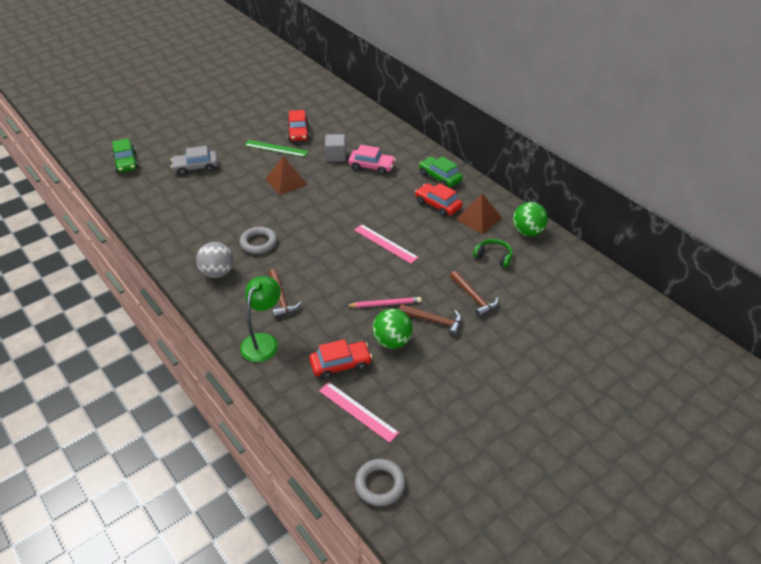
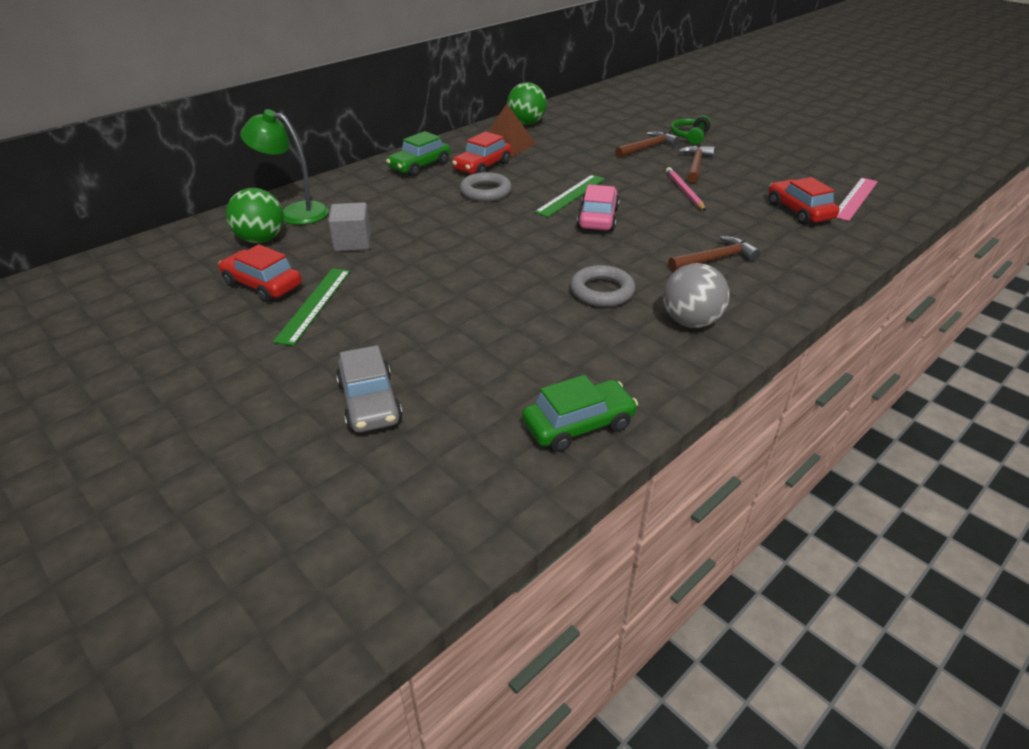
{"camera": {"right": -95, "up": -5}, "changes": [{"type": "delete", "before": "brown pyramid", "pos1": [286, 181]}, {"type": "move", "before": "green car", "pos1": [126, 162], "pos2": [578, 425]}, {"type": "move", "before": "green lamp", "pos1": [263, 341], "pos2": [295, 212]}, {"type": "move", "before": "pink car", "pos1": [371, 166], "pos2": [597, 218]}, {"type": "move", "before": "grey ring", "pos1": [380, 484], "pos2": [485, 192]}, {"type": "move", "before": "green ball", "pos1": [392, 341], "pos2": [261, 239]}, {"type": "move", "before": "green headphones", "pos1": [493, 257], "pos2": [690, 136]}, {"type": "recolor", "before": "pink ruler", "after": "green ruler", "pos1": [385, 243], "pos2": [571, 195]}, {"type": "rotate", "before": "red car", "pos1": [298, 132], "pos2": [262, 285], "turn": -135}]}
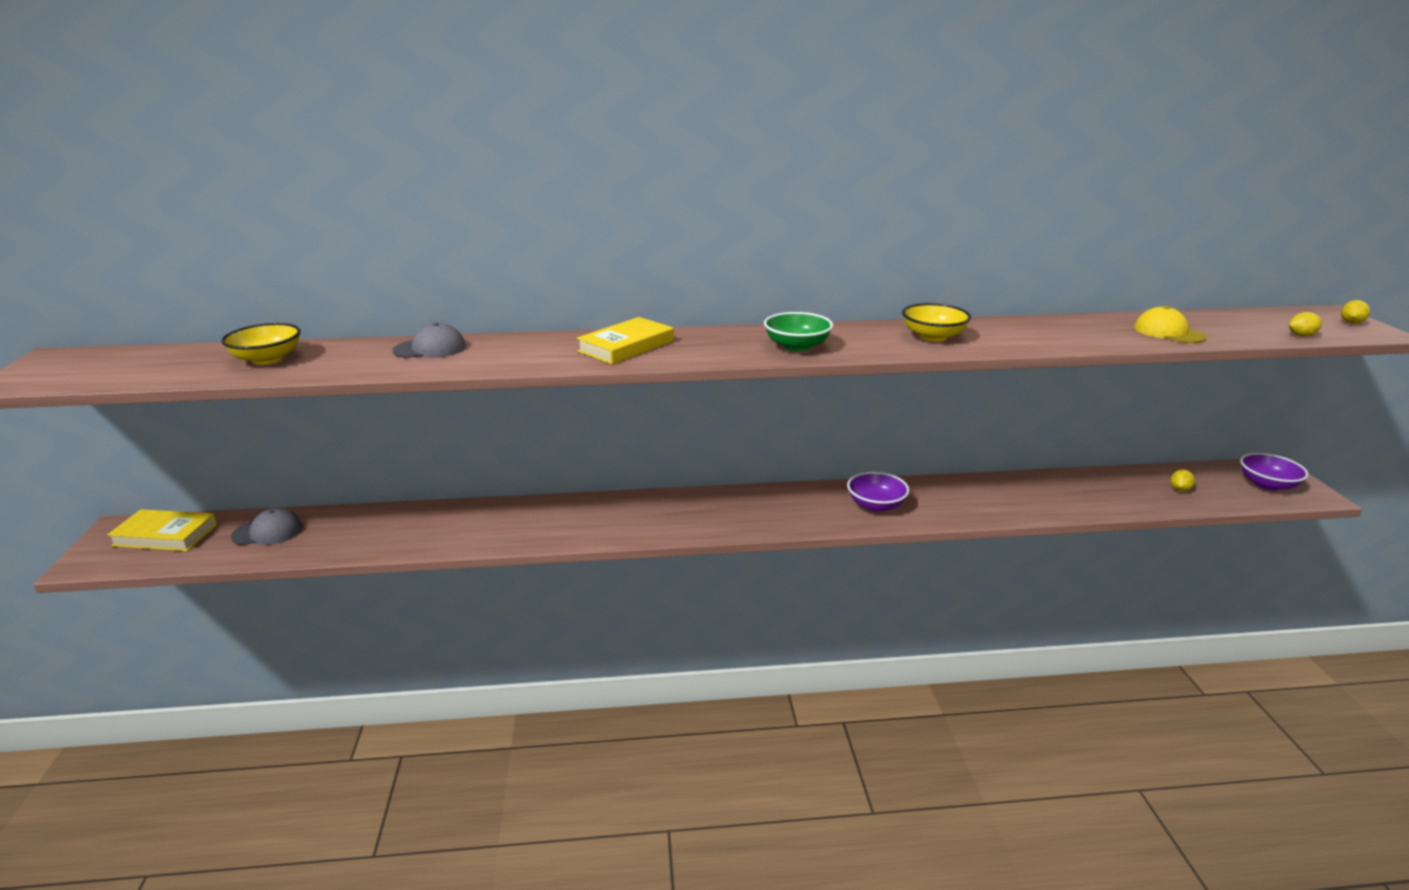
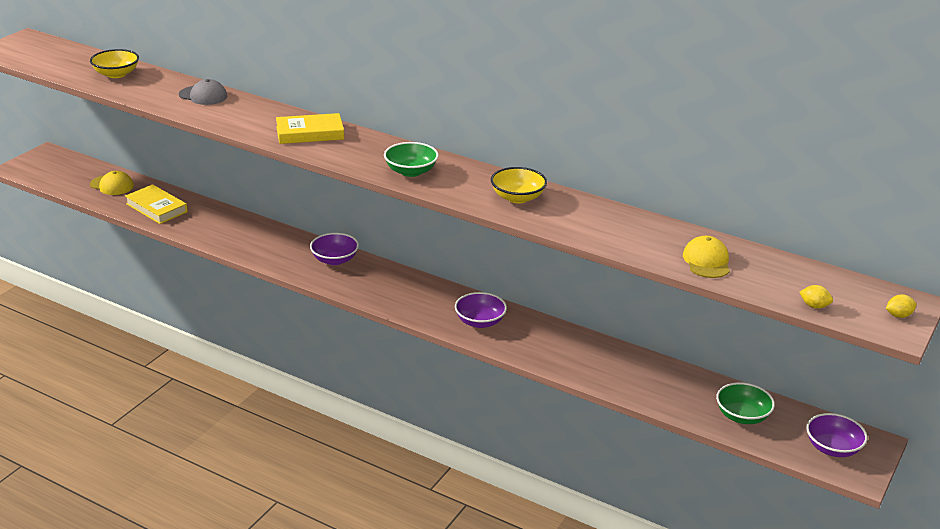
{"camera": {"right": 35, "up": 5}, "changes": [{"type": "insert", "after": "purple bowl", "pos2": [334, 260]}, {"type": "move", "before": "yellow book", "pos1": [165, 535], "pos2": [156, 208]}, {"type": "replace", "before": "yellow lemon", "after": "green bowl", "pos1": [1179, 489], "pos2": [742, 416]}, {"type": "recolor", "before": "grey cap", "after": "yellow cap", "pos1": [268, 532], "pos2": [112, 185]}]}
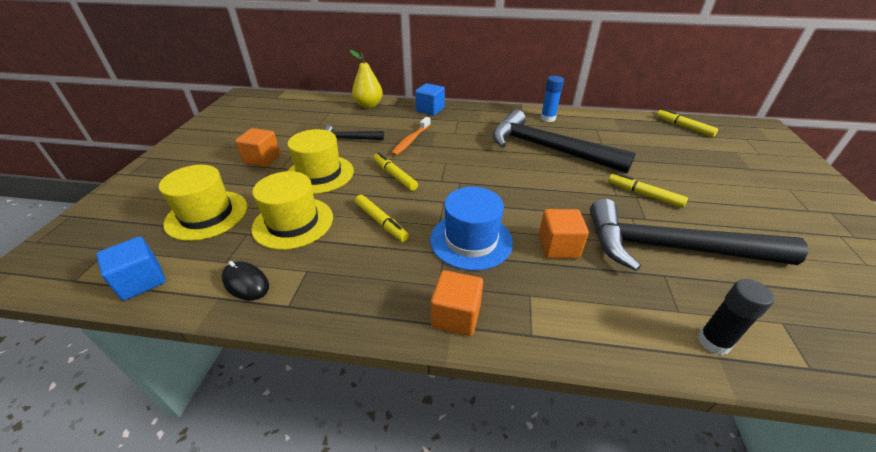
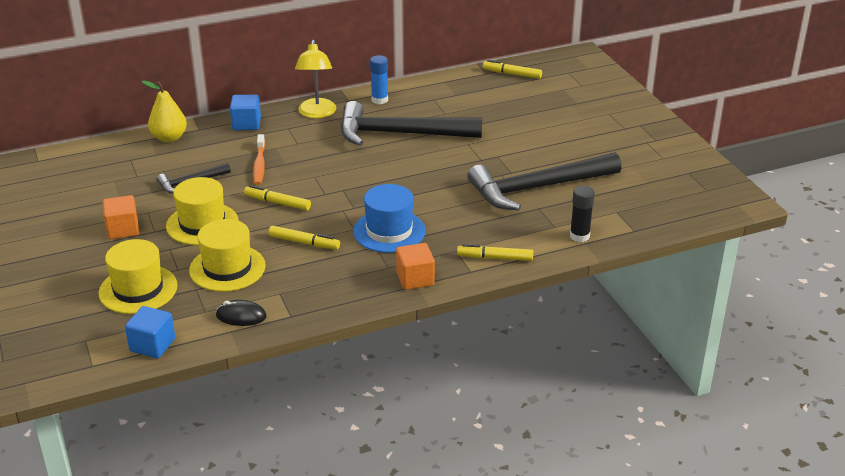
{"camera": {"right": -30, "up": -5}, "changes": [{"type": "delete", "before": "orange cube", "pos1": [558, 246]}, {"type": "insert", "after": "yellow lamp", "pos2": [317, 113]}, {"type": "move", "before": "yellow marker", "pos1": [644, 194], "pos2": [495, 258]}]}
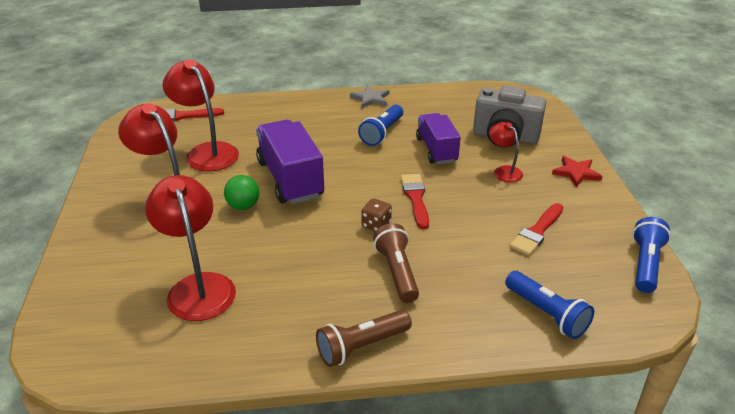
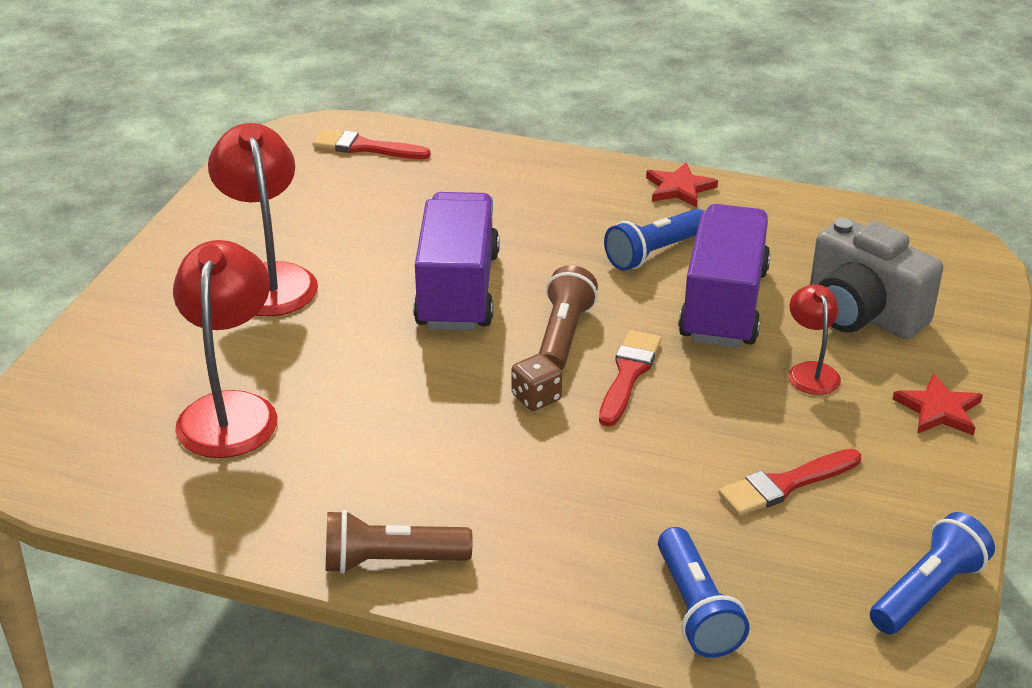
{"camera": {"right": 25, "up": 0}, "changes": [{"type": "delete", "before": "red lamp", "pos1": [207, 152]}, {"type": "delete", "before": "green ball", "pos1": [243, 206]}, {"type": "move", "before": "brown flashlight", "pos1": [397, 272], "pos2": [563, 335]}, {"type": "recolor", "before": "grey star", "after": "red star", "pos1": [370, 99], "pos2": [679, 188]}, {"type": "resize", "before": "purple truck", "pos1": [436, 150], "pos2": [724, 305], "scale": 1.51}]}
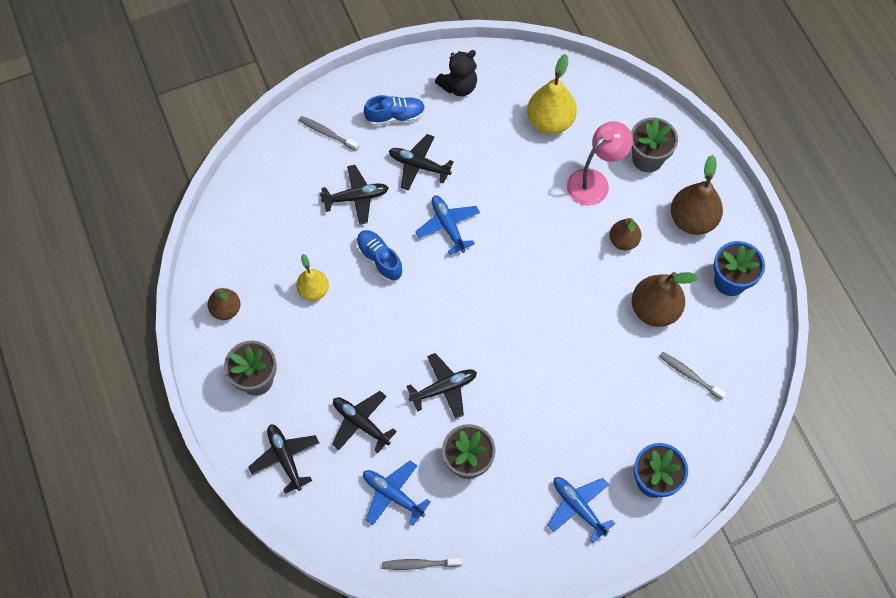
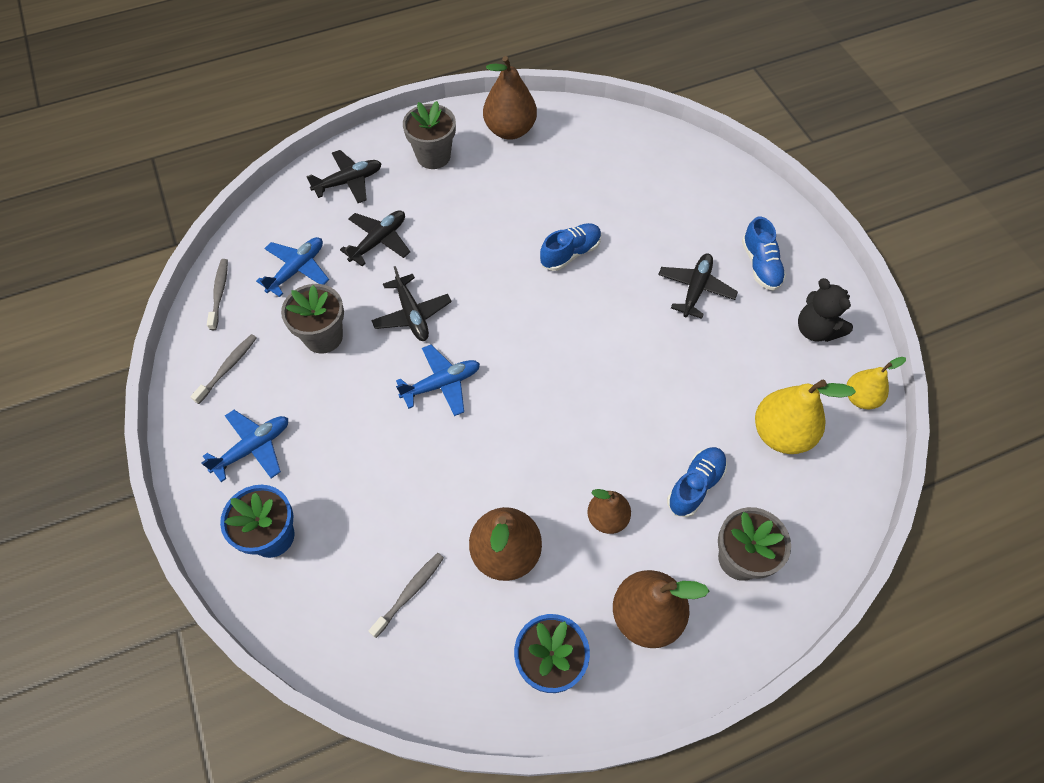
{"camera": {"right": 90, "up": -5}, "changes": [{"type": "delete", "before": "black plane", "pos1": [356, 197]}, {"type": "move", "before": "yellow pear", "pos1": [313, 290], "pos2": [860, 398]}, {"type": "move", "before": "grey toothbrush", "pos1": [327, 133], "pos2": [228, 368]}, {"type": "move", "before": "blue plane", "pos1": [448, 226], "pos2": [441, 384]}, {"type": "replace", "before": "pink lamp", "after": "blue shoe", "pos1": [594, 181], "pos2": [695, 486]}, {"type": "resize", "before": "brown pear", "pos1": [226, 309], "pos2": [510, 130], "scale": 1.62}]}
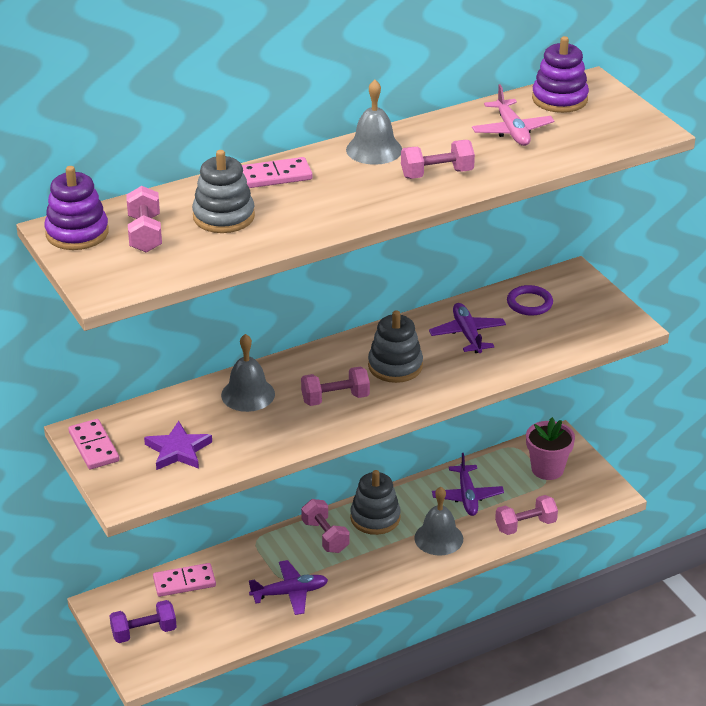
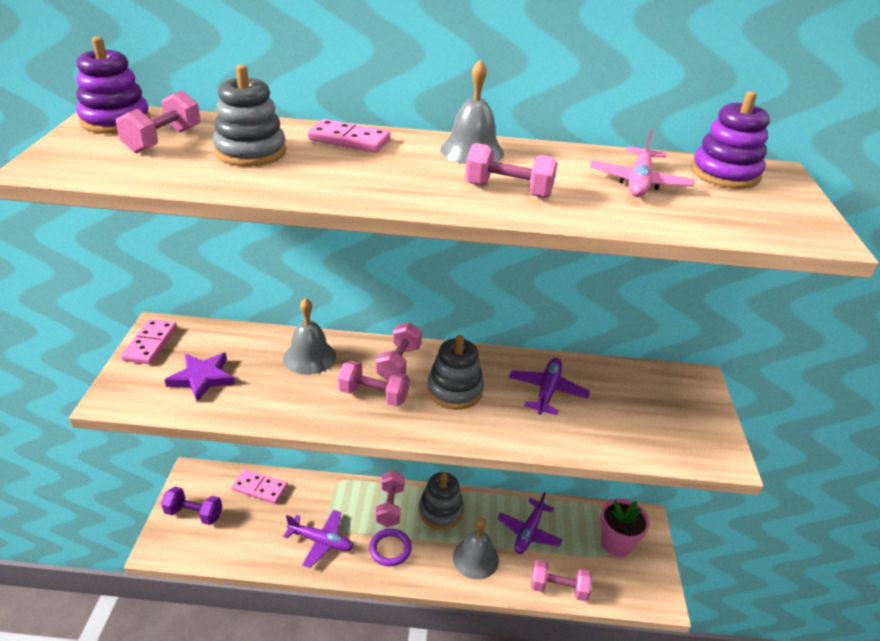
{"camera": {"right": 30, "up": 0}, "changes": [{"type": "insert", "after": "pink dumbbell", "pos2": [399, 363]}, {"type": "move", "before": "purple ring", "pos1": [529, 303], "pos2": [390, 549]}]}
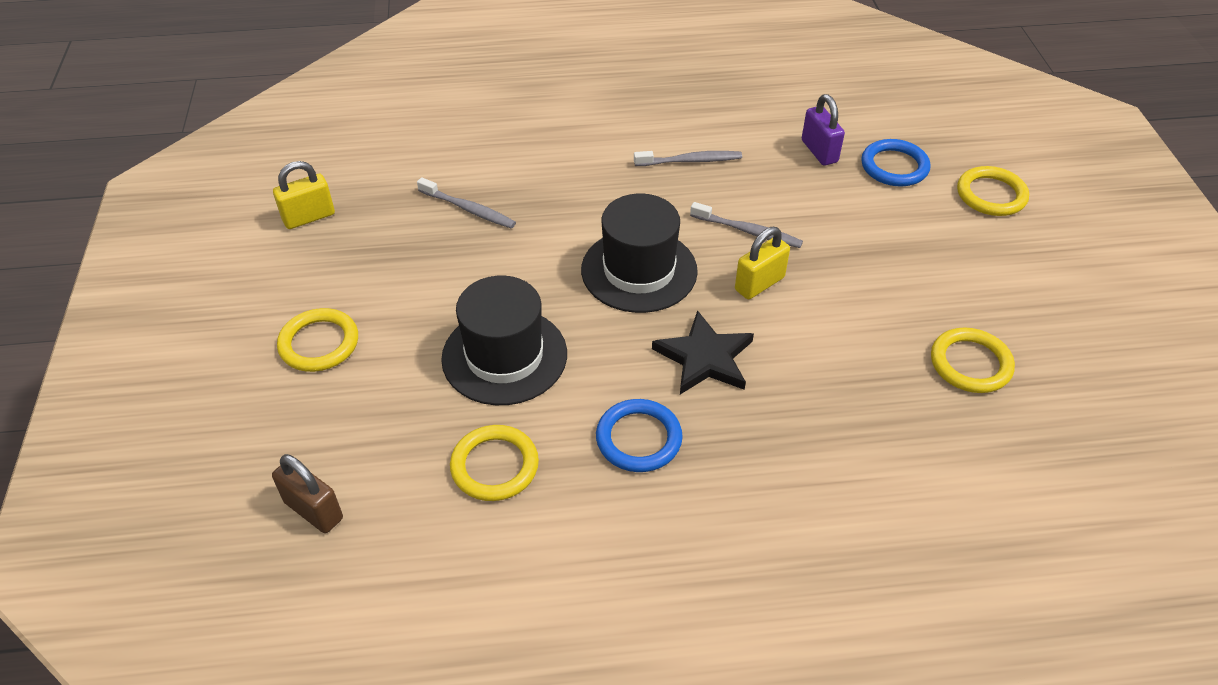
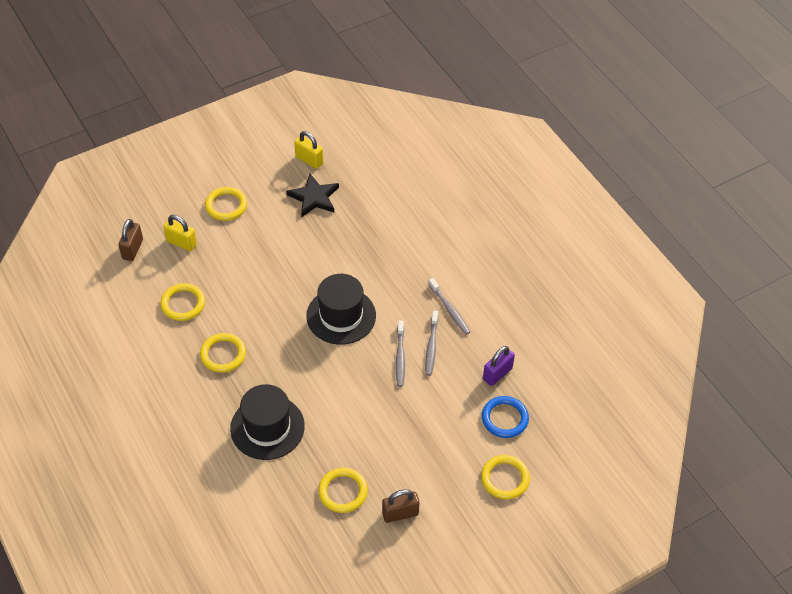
{"camera": {"right": 65, "up": 5}, "changes": [{"type": "insert", "after": "brown padlock", "pos2": [400, 513]}, {"type": "move", "before": "grey toothbrush", "pos1": [468, 209], "pos2": [431, 347]}, {"type": "move", "before": "black hat", "pos1": [504, 356], "pos2": [267, 427]}, {"type": "move", "before": "black star", "pos1": [704, 357], "pos2": [314, 197]}, {"type": "move", "before": "yellow padlock", "pos1": [759, 284], "pos2": [181, 243]}, {"type": "recolor", "before": "blue ring", "after": "yellow ring", "pos1": [638, 439], "pos2": [223, 354]}]}
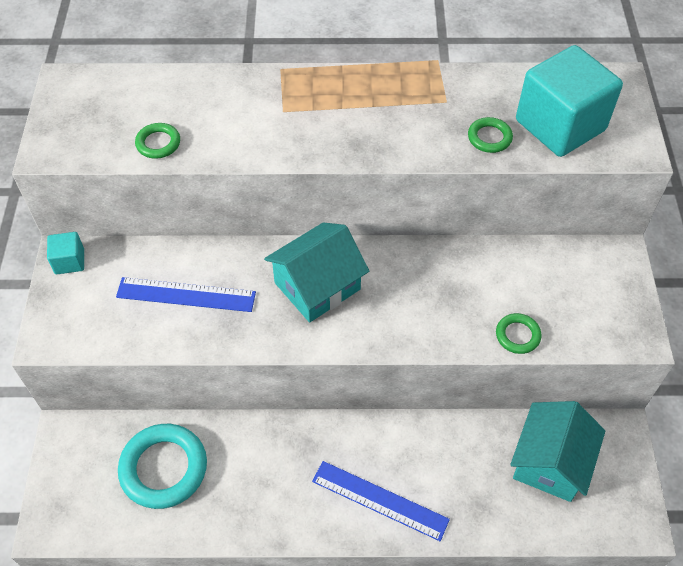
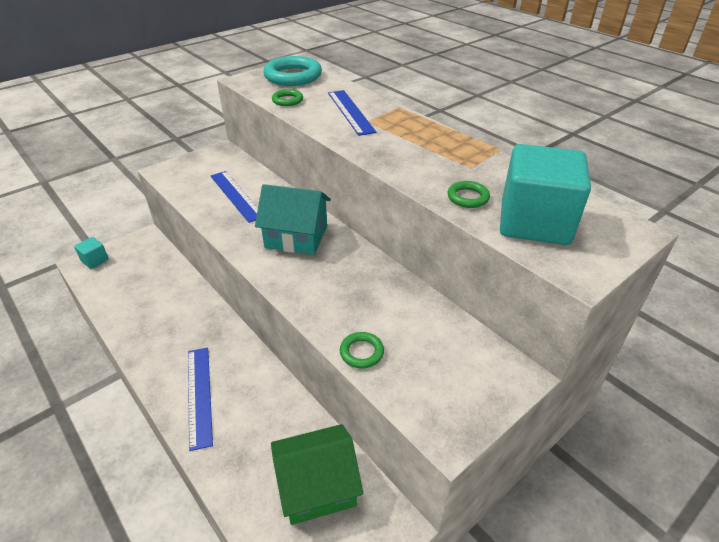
{"camera": {"right": 50, "up": -15}, "changes": [{"type": "insert", "after": "blue ruler", "pos2": [350, 112]}, {"type": "move", "before": "turquoise cube", "pos1": [69, 261], "pos2": [95, 260]}, {"type": "move", "before": "turquoise ring", "pos1": [164, 468], "pos2": [293, 76]}, {"type": "recolor", "before": "turquoise house", "after": "green house", "pos1": [550, 462], "pos2": [317, 486]}]}
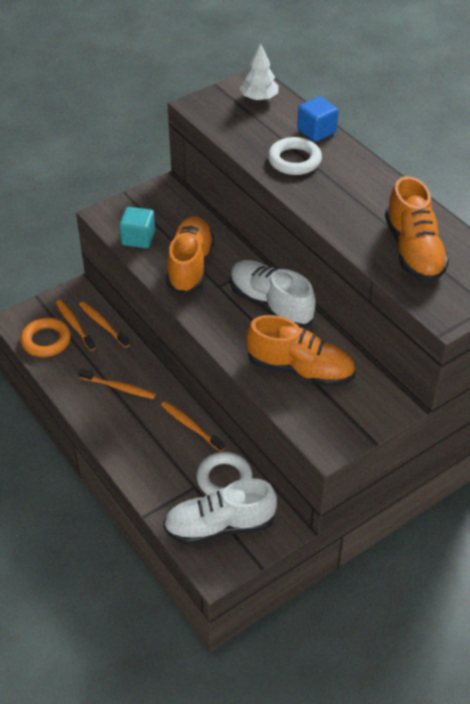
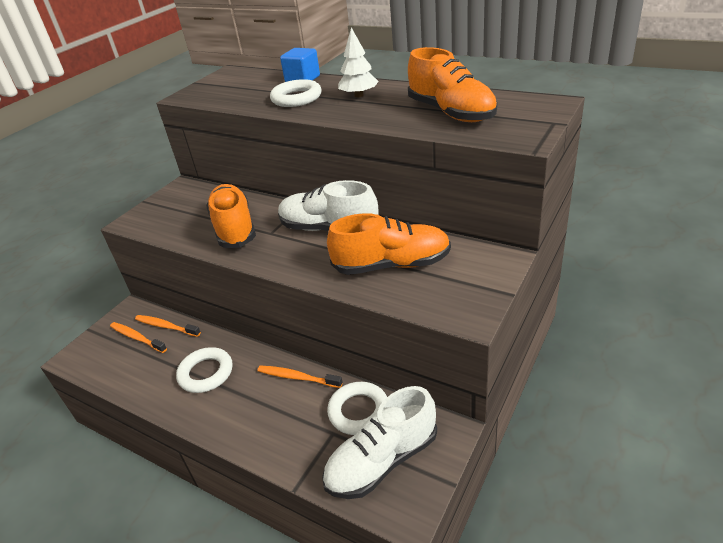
{"camera": {"right": -20, "up": -10}, "changes": [{"type": "delete", "before": "orange ring", "pos1": [46, 341]}, {"type": "delete", "before": "turquoise cube", "pos1": [138, 238]}, {"type": "move", "before": "white tree", "pos1": [259, 98], "pos2": [359, 95]}, {"type": "replace", "before": "orange toothbrush", "after": "white ring", "pos1": [118, 387], "pos2": [206, 373]}]}
